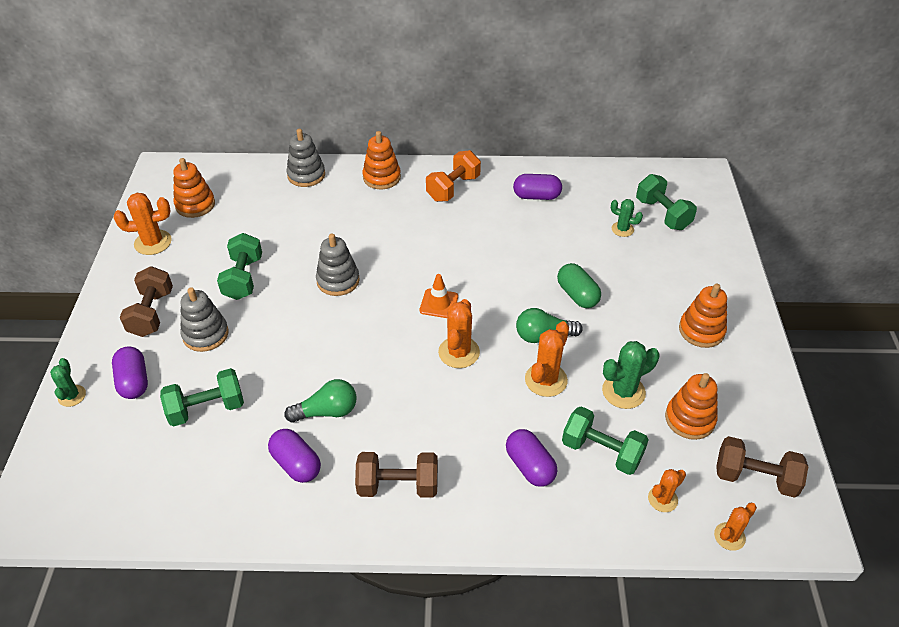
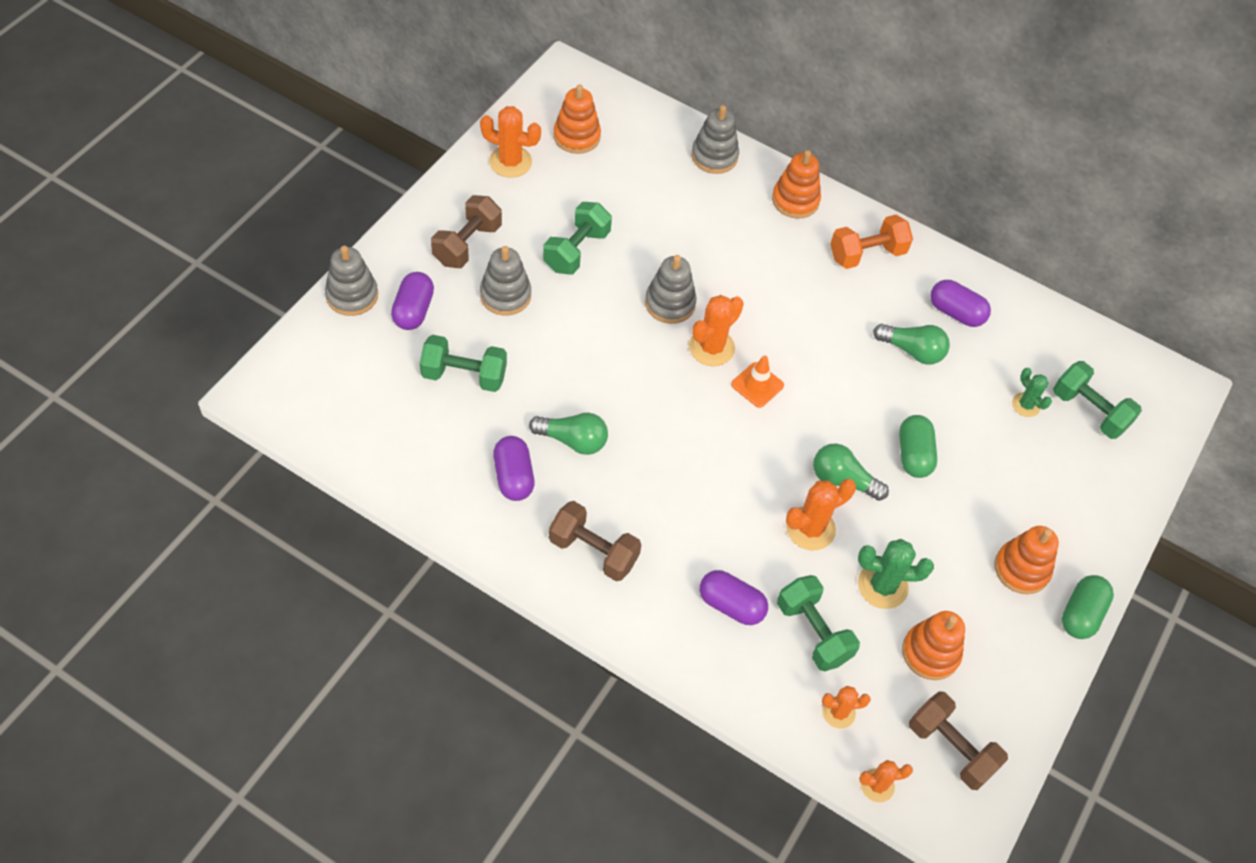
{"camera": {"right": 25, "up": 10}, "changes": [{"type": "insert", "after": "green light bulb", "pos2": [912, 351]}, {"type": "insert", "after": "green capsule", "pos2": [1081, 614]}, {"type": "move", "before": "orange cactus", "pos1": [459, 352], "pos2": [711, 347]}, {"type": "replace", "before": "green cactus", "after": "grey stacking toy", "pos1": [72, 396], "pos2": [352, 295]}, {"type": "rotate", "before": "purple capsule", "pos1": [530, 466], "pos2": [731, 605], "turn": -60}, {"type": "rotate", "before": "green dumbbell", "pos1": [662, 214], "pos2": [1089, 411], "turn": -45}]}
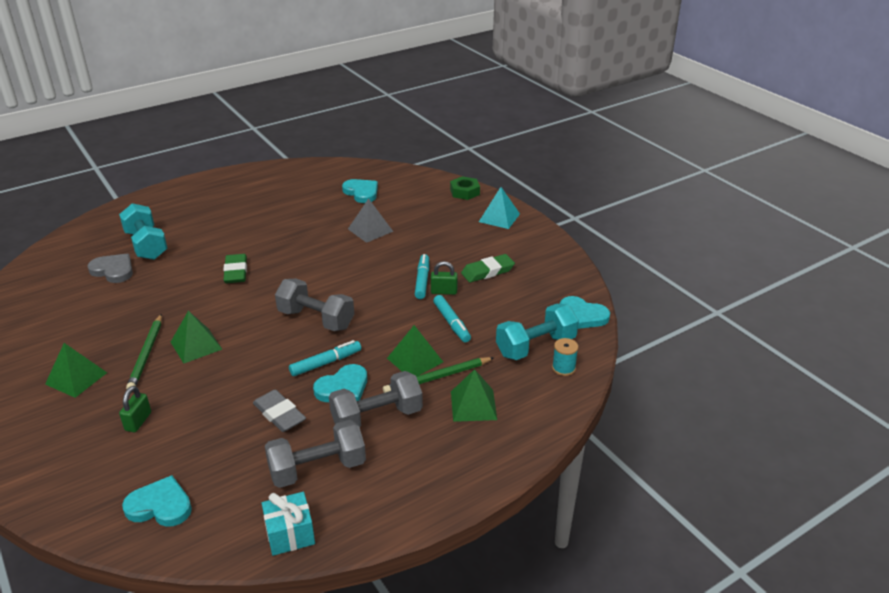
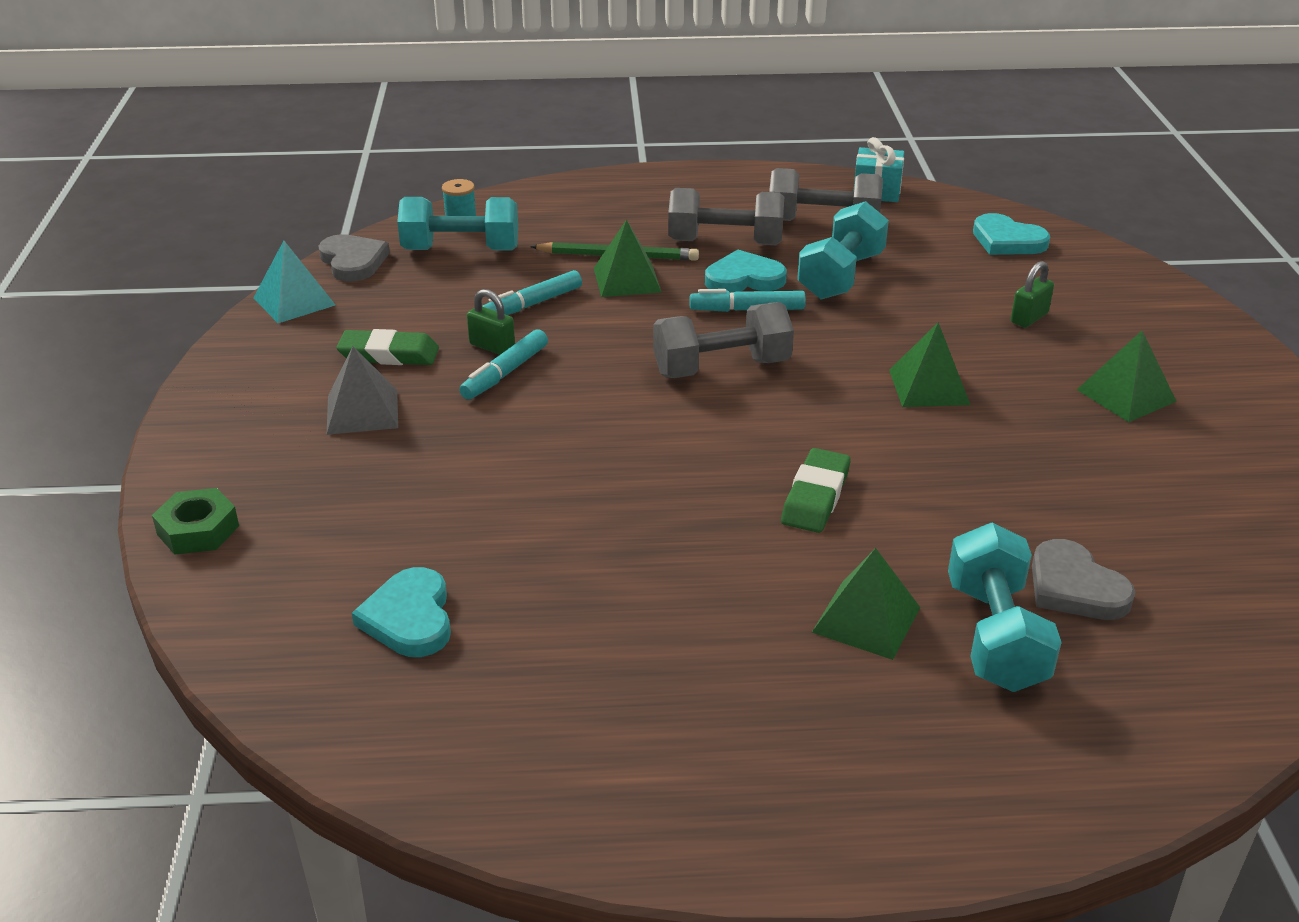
{"camera": {"right": -150, "up": 0}, "changes": [{"type": "delete", "before": "green pencil", "pos1": [146, 354]}, {"type": "move", "before": "grey pyramid", "pos1": [370, 230], "pos2": [362, 411]}, {"type": "move", "before": "green pyramid", "pos1": [473, 405], "pos2": [866, 619]}, {"type": "move", "before": "turquoise pyramid", "pos1": [499, 217], "pos2": [294, 301]}, {"type": "replace", "before": "grey eraser", "after": "turquoise dumbbell", "pos1": [279, 414], "pos2": [841, 276]}, {"type": "recolor", "before": "turquoise heart", "after": "grey heart", "pos1": [582, 316], "pos2": [353, 261]}, {"type": "rotate", "before": "grey dumbbell", "pos1": [316, 319], "pos2": [721, 368], "turn": -75}, {"type": "rotate", "before": "turquoise marker", "pos1": [451, 323], "pos2": [532, 304], "turn": -135}]}
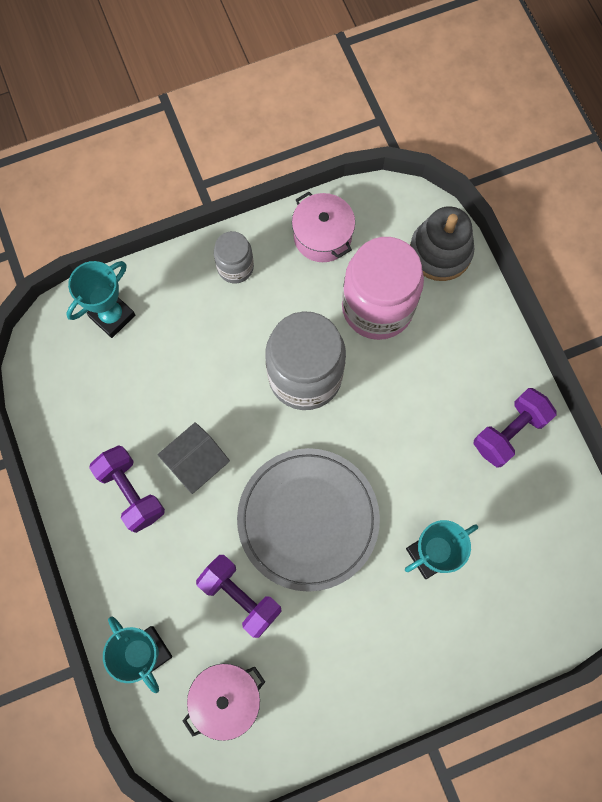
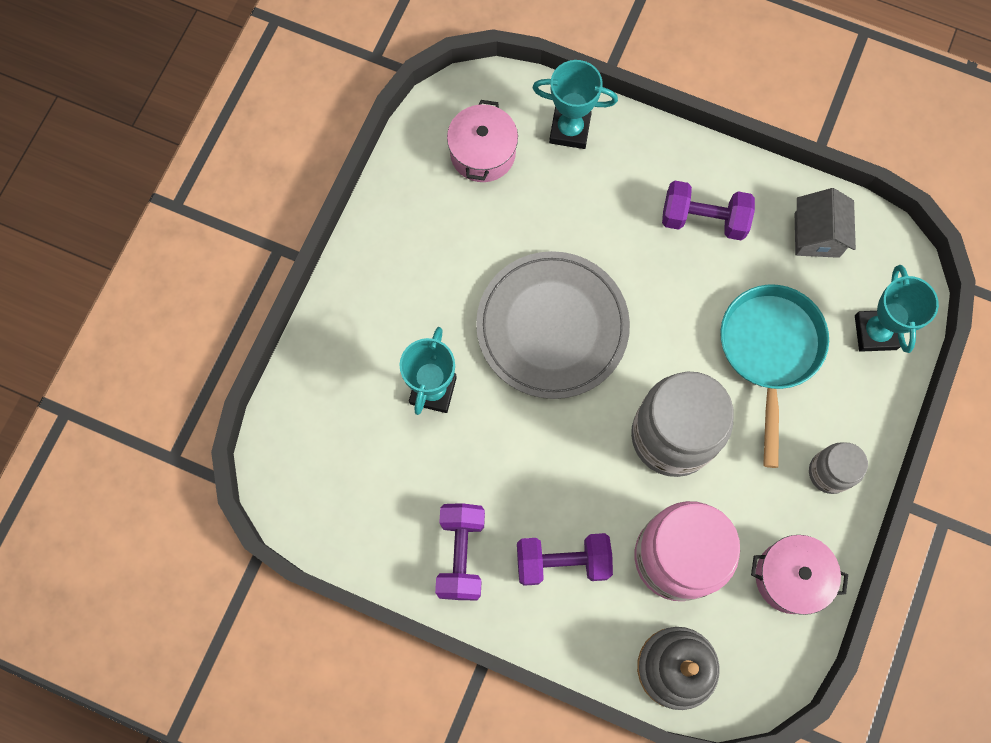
{"camera": {"right": 135, "up": 0}, "changes": [{"type": "insert", "after": "turquoise pan", "pos2": [769, 351]}, {"type": "move", "before": "grey house", "pos1": [197, 463], "pos2": [817, 235]}, {"type": "move", "before": "purple dumbbell", "pos1": [240, 596], "pos2": [562, 561]}]}
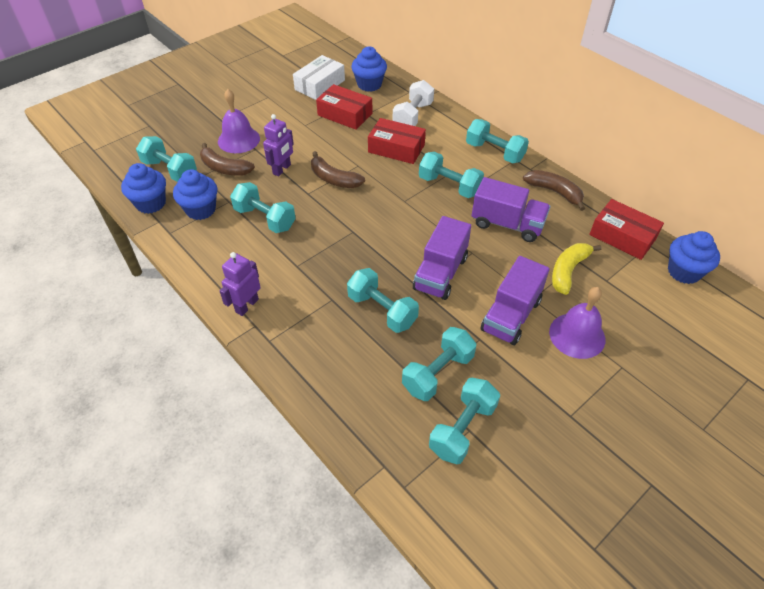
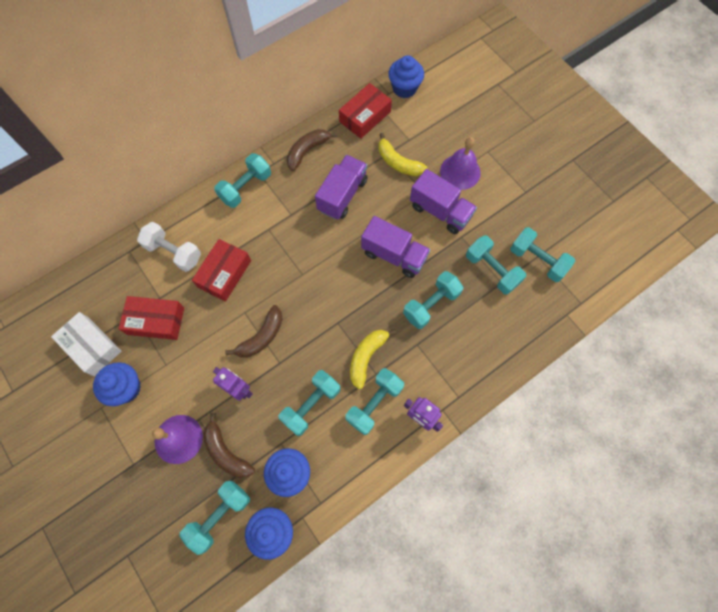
{"camera": {"right": -85, "up": 20}, "changes": [{"type": "insert", "after": "yellow banana", "pos2": [366, 357]}, {"type": "move", "before": "blue cupcake", "pos1": [369, 84], "pos2": [126, 388]}, {"type": "move", "before": "turquoise dumbbell", "pos1": [449, 186], "pos2": [374, 403]}, {"type": "rotate", "before": "brown banana", "pos1": [224, 168], "pos2": [226, 452], "turn": 105}, {"type": "rotate", "before": "red box", "pos1": [345, 114], "pos2": [156, 321], "turn": 60}]}
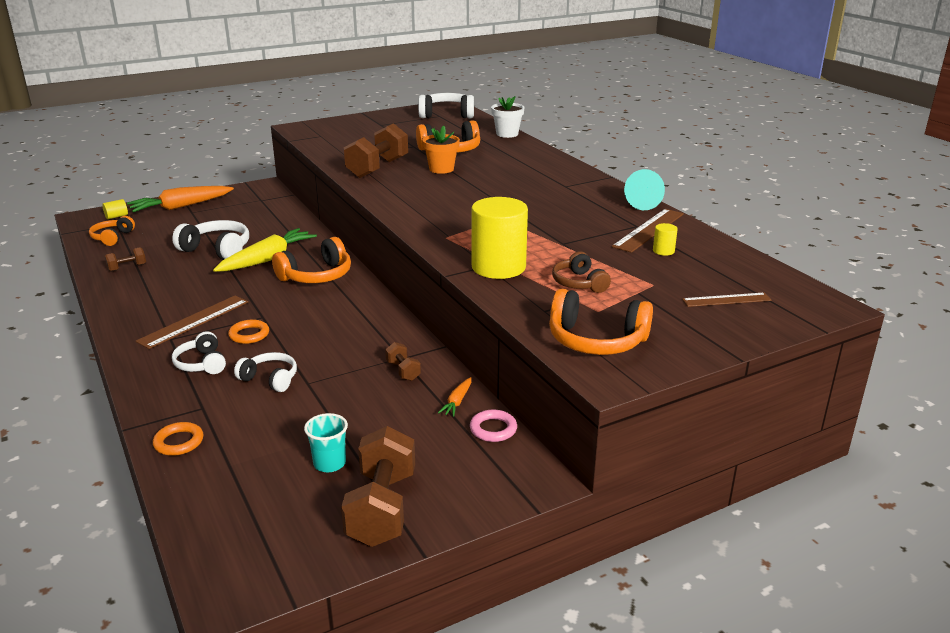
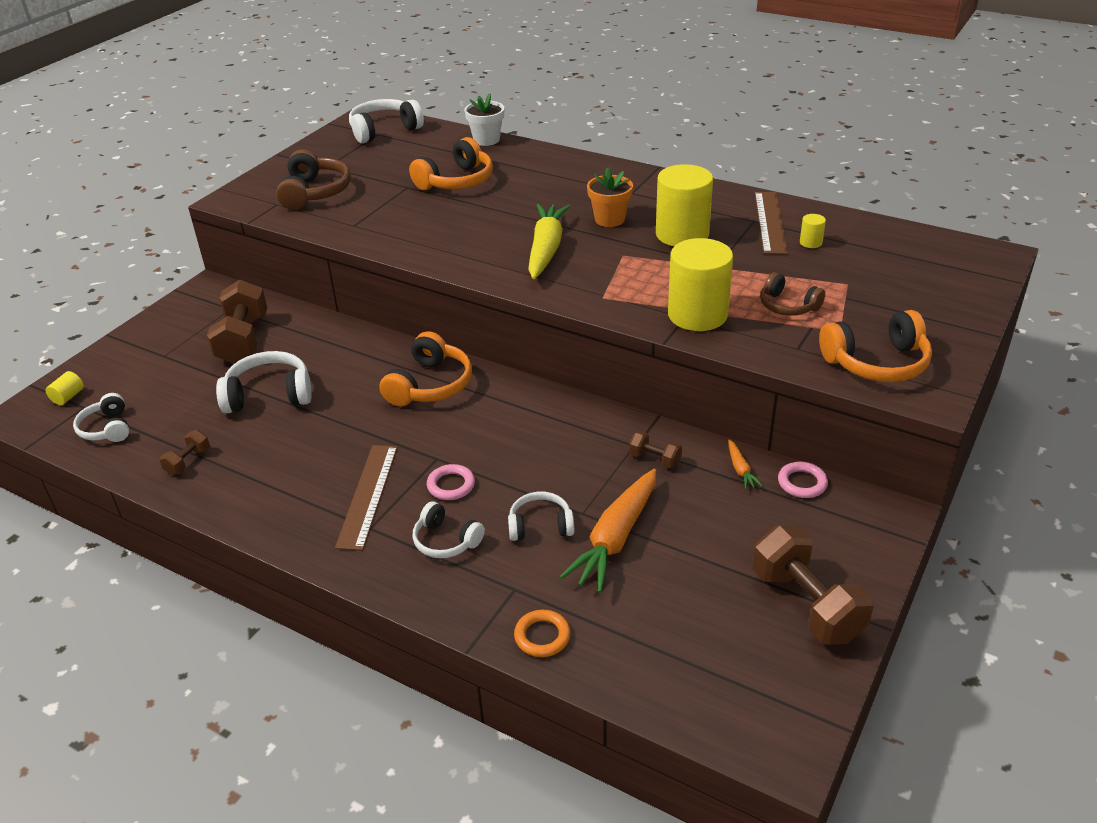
{"camera": {"right": -30, "up": 10}, "changes": [{"type": "delete", "before": "turquoise cup", "pos1": [329, 463]}, {"type": "delete", "before": "turquoise cone", "pos1": [641, 203]}, {"type": "delete", "before": "brown ruler", "pos1": [726, 300]}, {"type": "insert", "after": "brown headphones", "pos2": [314, 192]}, {"type": "insert", "after": "yellow cylinder", "pos2": [682, 234]}, {"type": "move", "before": "orange carrot", "pos1": [181, 207], "pos2": [615, 538]}, {"type": "move", "before": "yellow carrot", "pos1": [267, 259], "pos2": [546, 249]}, {"type": "move", "before": "brown dumbbell", "pos1": [378, 168], "pos2": [243, 340]}, {"type": "move", "before": "orange flower pot", "pos1": [441, 169], "pos2": [609, 219]}, {"type": "recolor", "before": "orange headphones", "after": "white headphones", "pos1": [112, 237], "pos2": [107, 428]}, {"type": "recolor", "before": "orange ring", "after": "pink ring", "pos1": [249, 335], "pos2": [451, 485]}]}
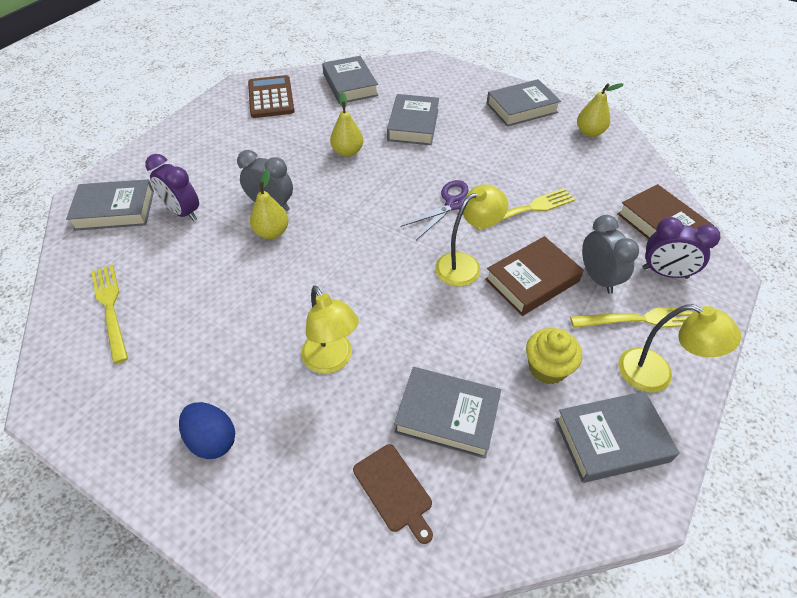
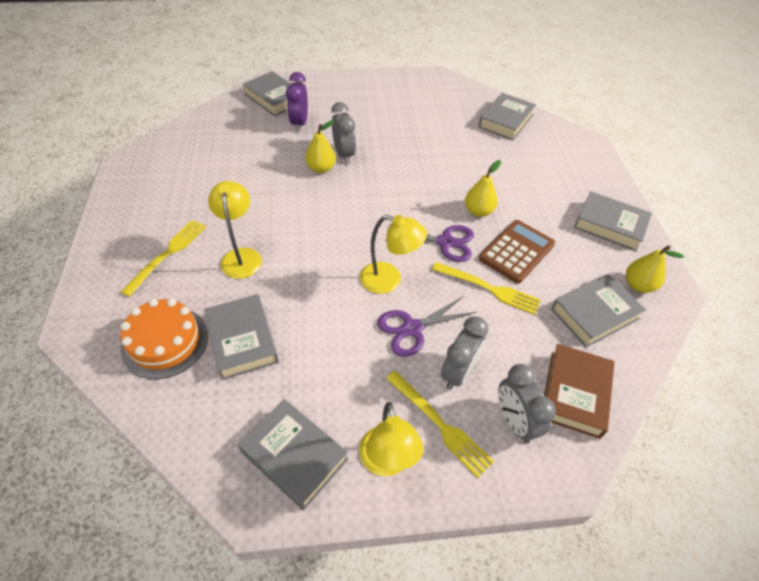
{"camera": {"right": 50, "up": 0}, "changes": [{"type": "delete", "before": "blue egg", "pos1": [212, 439]}, {"type": "delete", "before": "yellow cupcake", "pos1": [547, 368]}, {"type": "move", "before": "yellow fork", "pos1": [110, 308], "pos2": [168, 254]}, {"type": "move", "before": "brown calculator", "pos1": [271, 98], "pos2": [516, 251]}, {"type": "move", "before": "yellow pear", "pos1": [347, 152], "pos2": [478, 211]}, {"type": "move", "before": "grey book", "pos1": [413, 125], "pos2": [594, 314]}, {"type": "replace", "before": "brown cutting board", "after": "orange cake", "pos1": [394, 490], "pos2": [165, 342]}, {"type": "replace", "before": "brown book", "after": "purple scissors", "pos1": [532, 280], "pos2": [412, 328]}, {"type": "recolor", "before": "purple clock", "after": "grey clock", "pos1": [665, 273], "pos2": [514, 421]}, {"type": "rotate", "before": "yellow lamp", "pos1": [332, 361], "pos2": [241, 256], "turn": 150}]}
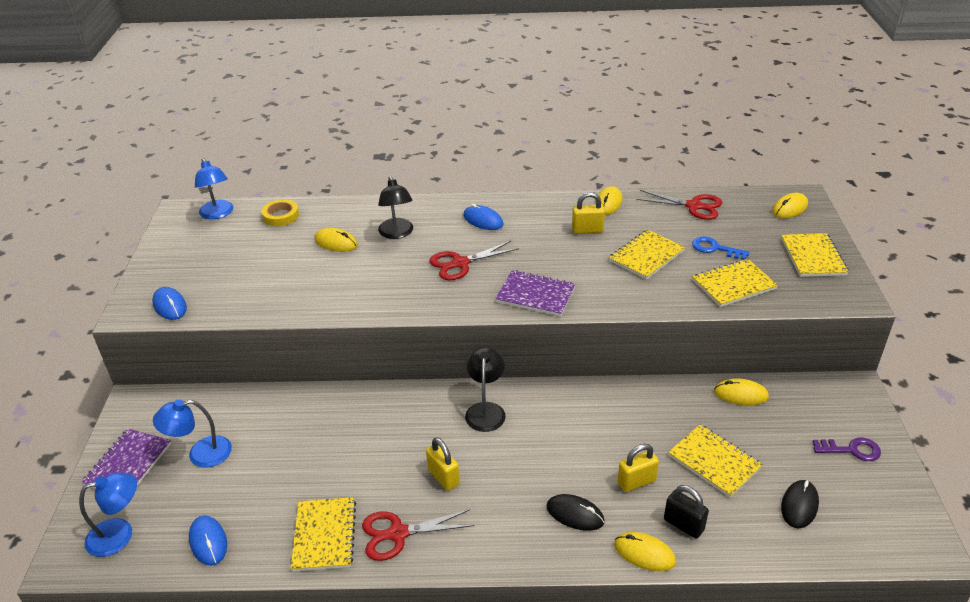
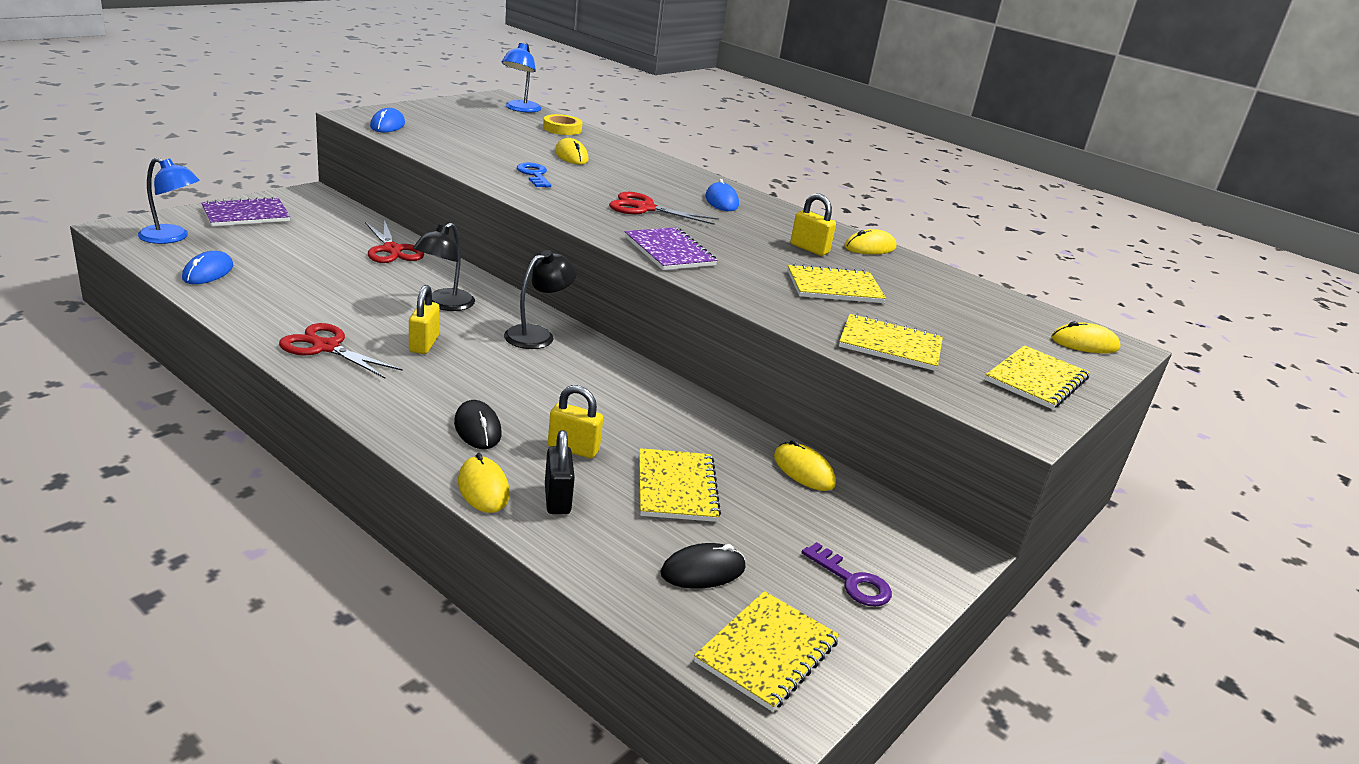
{"camera": {"right": 35, "up": -10}, "changes": [{"type": "delete", "before": "blue lamp", "pos1": [200, 454]}, {"type": "move", "before": "yellow notebook", "pos1": [324, 535], "pos2": [767, 652]}, {"type": "move", "before": "black lamp", "pos1": [397, 233], "pos2": [444, 304]}, {"type": "move", "before": "red scissors", "pos1": [693, 206], "pos2": [392, 250]}, {"type": "move", "before": "blue key", "pos1": [715, 248], "pos2": [534, 175]}]}
